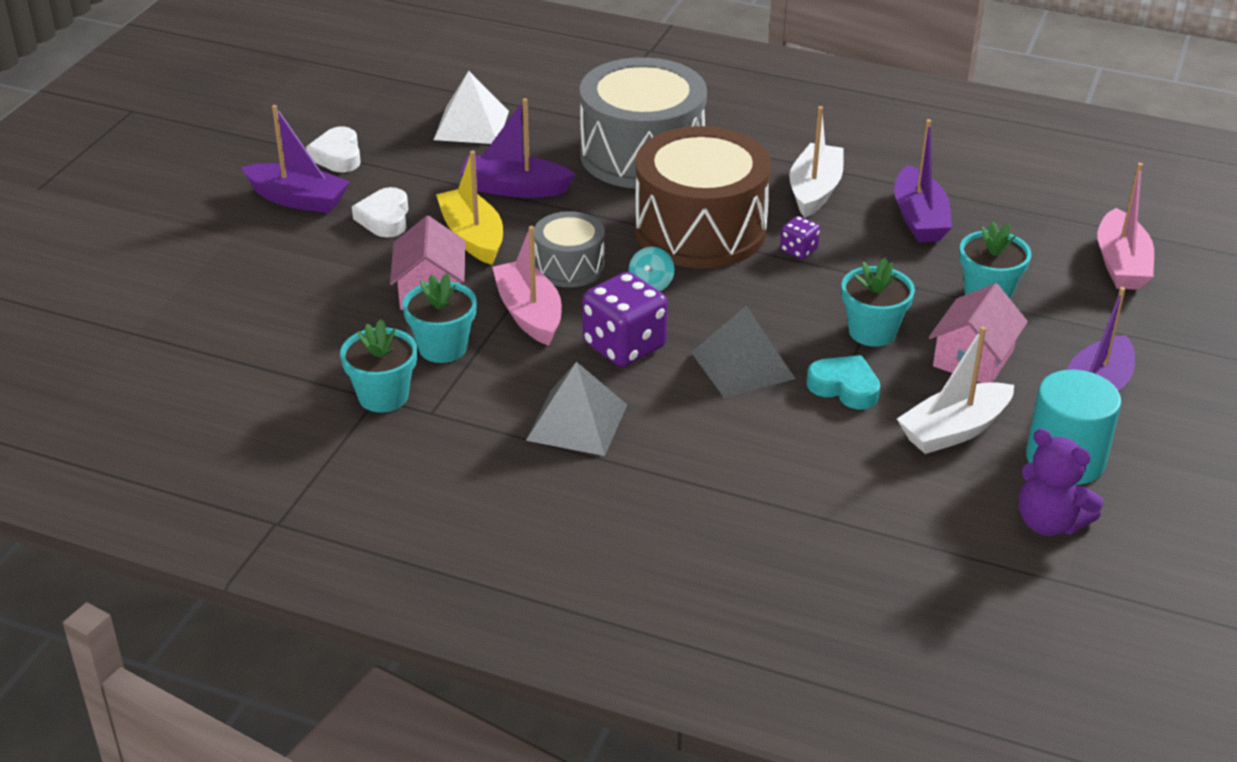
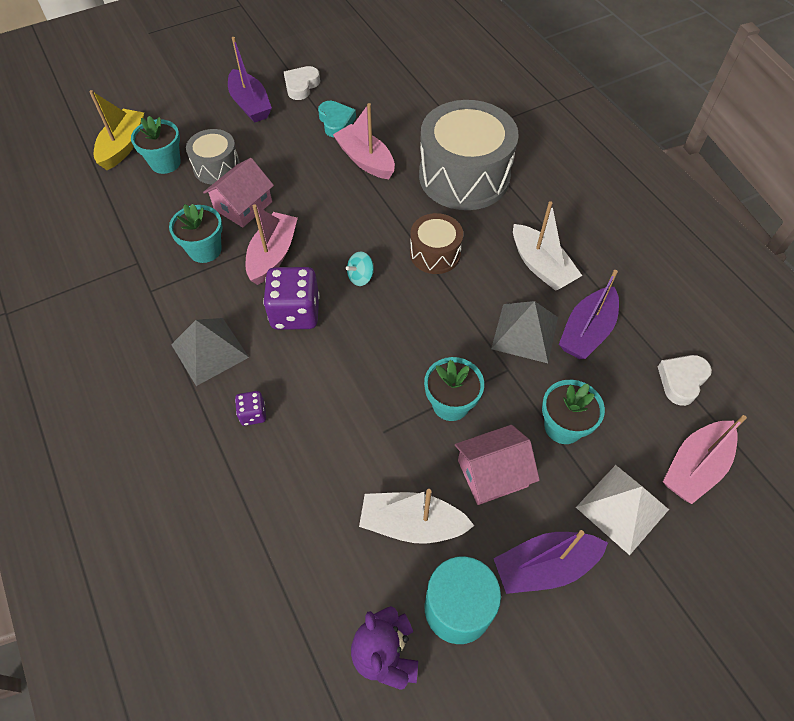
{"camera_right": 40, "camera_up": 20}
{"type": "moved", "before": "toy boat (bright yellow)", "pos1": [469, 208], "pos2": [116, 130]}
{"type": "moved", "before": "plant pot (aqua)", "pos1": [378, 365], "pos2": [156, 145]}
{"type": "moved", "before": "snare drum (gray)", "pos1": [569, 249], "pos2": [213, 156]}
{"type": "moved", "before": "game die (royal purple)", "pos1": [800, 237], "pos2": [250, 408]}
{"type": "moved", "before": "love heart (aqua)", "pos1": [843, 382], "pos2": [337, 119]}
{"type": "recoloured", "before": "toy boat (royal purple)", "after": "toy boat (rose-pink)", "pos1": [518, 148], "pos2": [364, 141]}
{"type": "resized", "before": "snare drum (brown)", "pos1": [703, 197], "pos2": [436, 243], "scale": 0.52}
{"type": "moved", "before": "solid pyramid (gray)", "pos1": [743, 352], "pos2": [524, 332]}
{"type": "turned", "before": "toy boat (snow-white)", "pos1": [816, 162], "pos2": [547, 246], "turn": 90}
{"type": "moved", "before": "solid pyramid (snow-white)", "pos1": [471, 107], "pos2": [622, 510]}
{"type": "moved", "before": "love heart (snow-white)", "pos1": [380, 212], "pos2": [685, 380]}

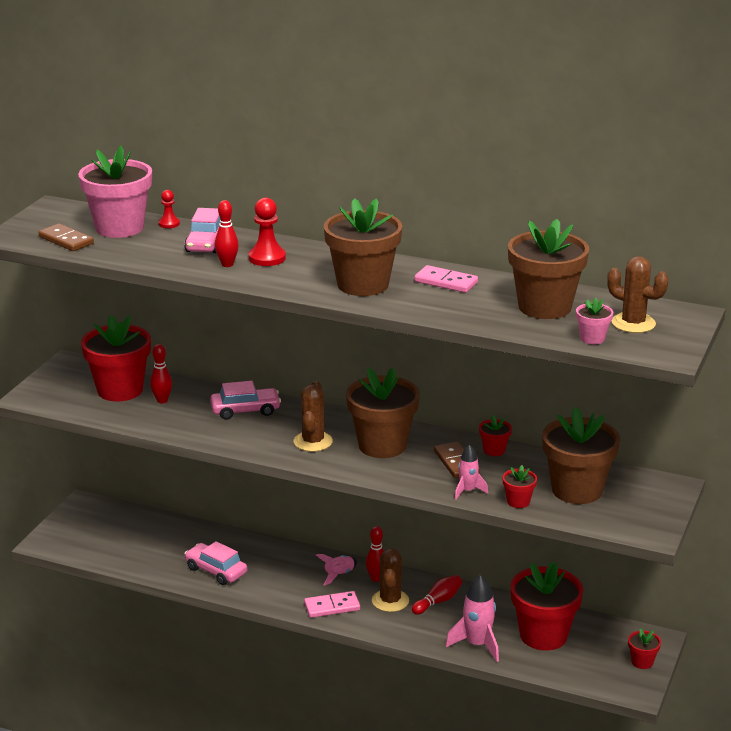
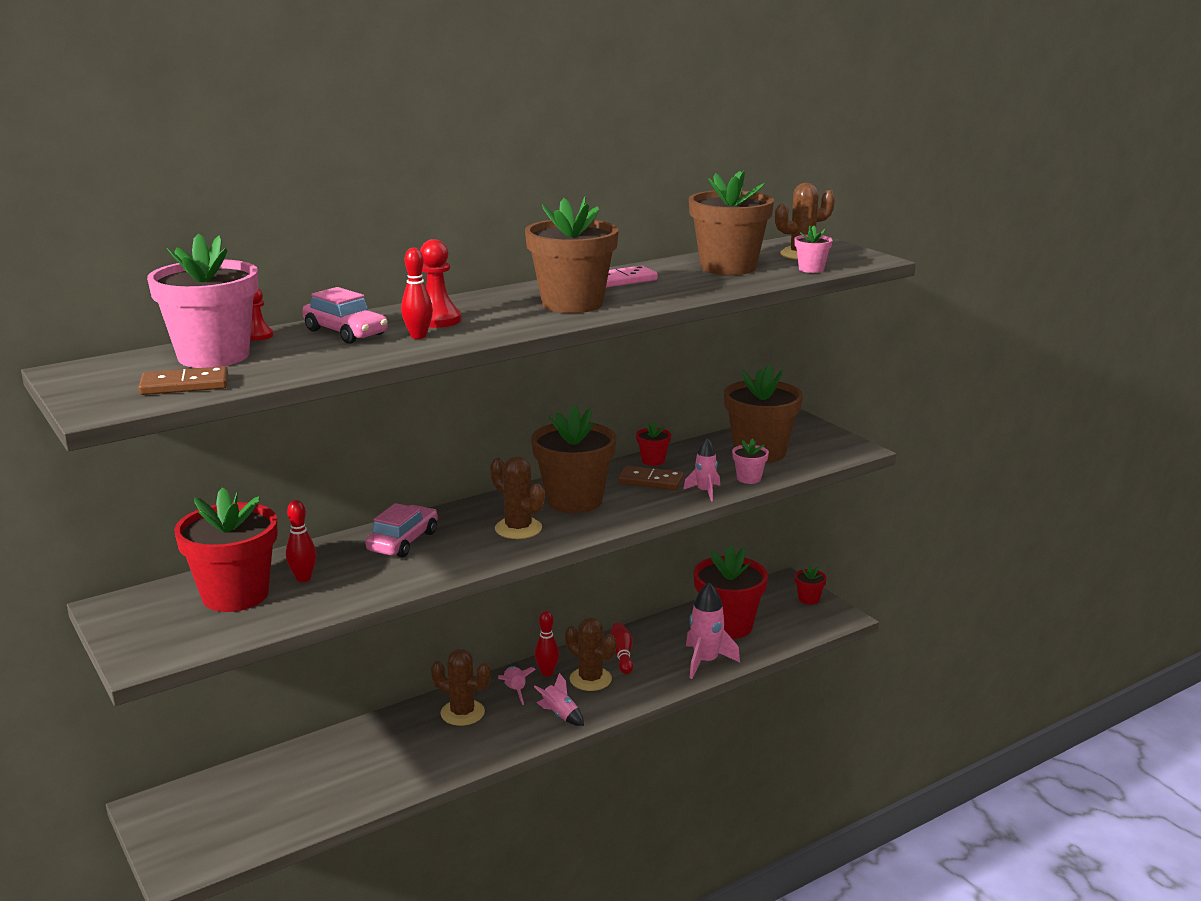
{"camera_right": -55, "camera_up": -5}
{"type": "added", "after": "cactus (brown)", "pos2": [461, 687]}
{"type": "replaced", "before": "domino (rose-pink)", "after": "spaceship (rose-pink)", "pos1": [332, 604], "pos2": [559, 699]}
{"type": "recoloured", "before": "plant pot (red)", "after": "plant pot (rose-pink)", "pos1": [520, 486], "pos2": [750, 461]}
{"type": "removed", "before": "car (rose-pink)", "pos1": [215, 563]}

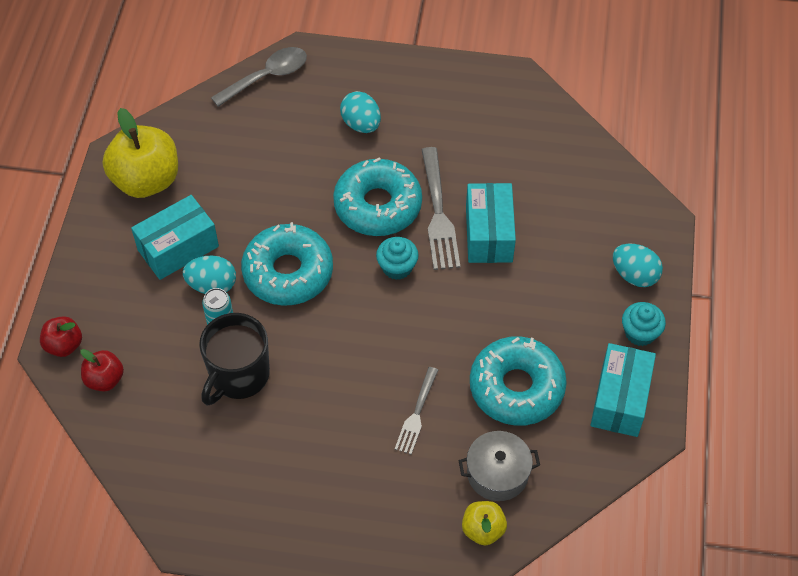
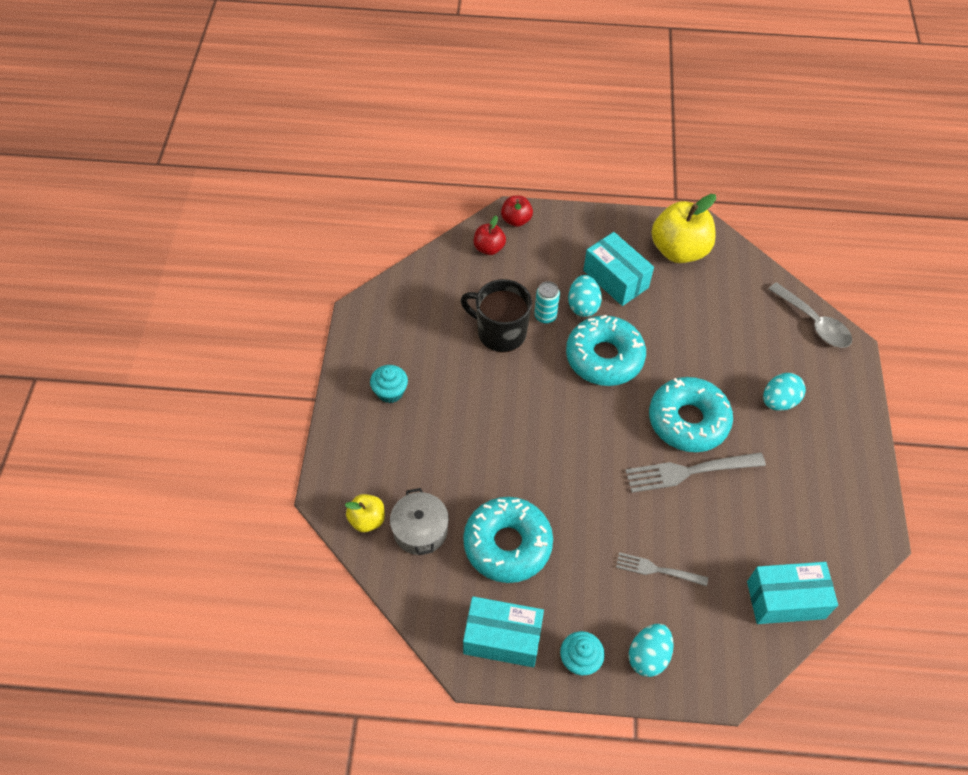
{"camera_right": 85, "camera_up": 0}
{"type": "moved", "before": "muffin (aqua)", "pos1": [397, 258], "pos2": [389, 384]}
{"type": "moved", "before": "table fork (gray)", "pos1": [416, 411], "pos2": [662, 569]}
{"type": "moved", "before": "box (aqua)", "pos1": [491, 223], "pos2": [792, 593]}

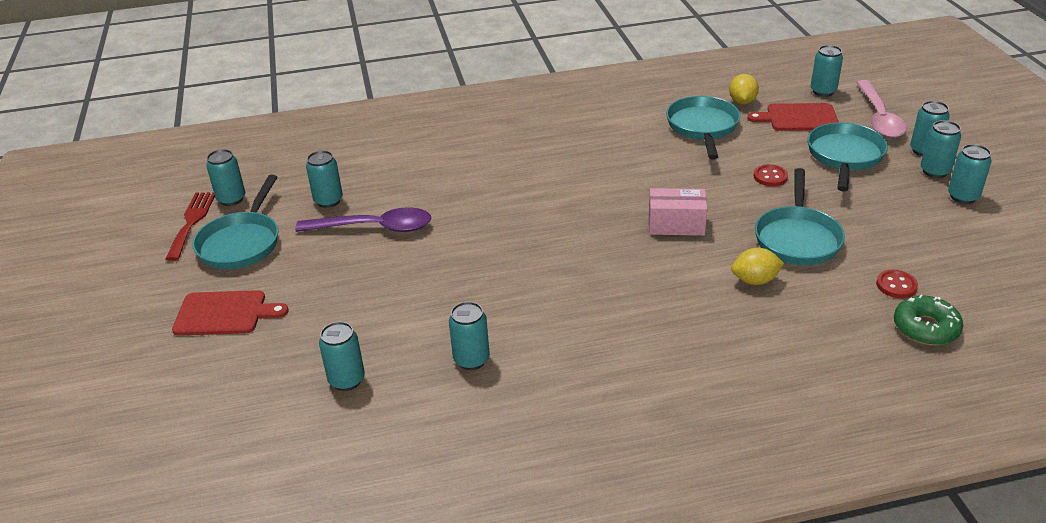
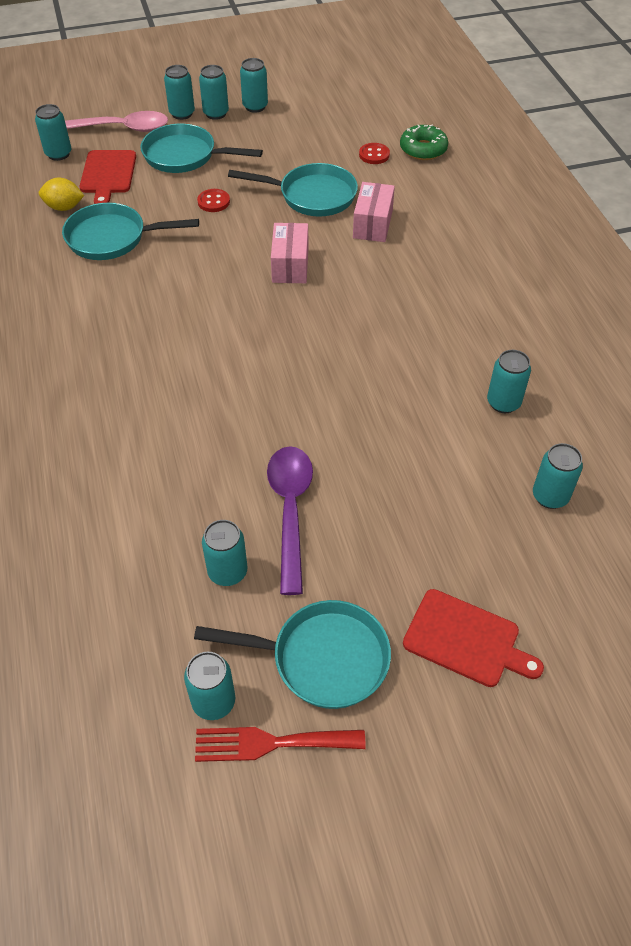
{"camera_right": -95, "camera_up": 15}
{"type": "replaced", "before": "citrus fruit (bright yellow)", "after": "box (rose-pink)", "pos1": [757, 266], "pos2": [374, 212]}
{"type": "turned", "before": "cutting board (red)", "pos1": [230, 313], "pos2": [473, 638], "turn": 120}

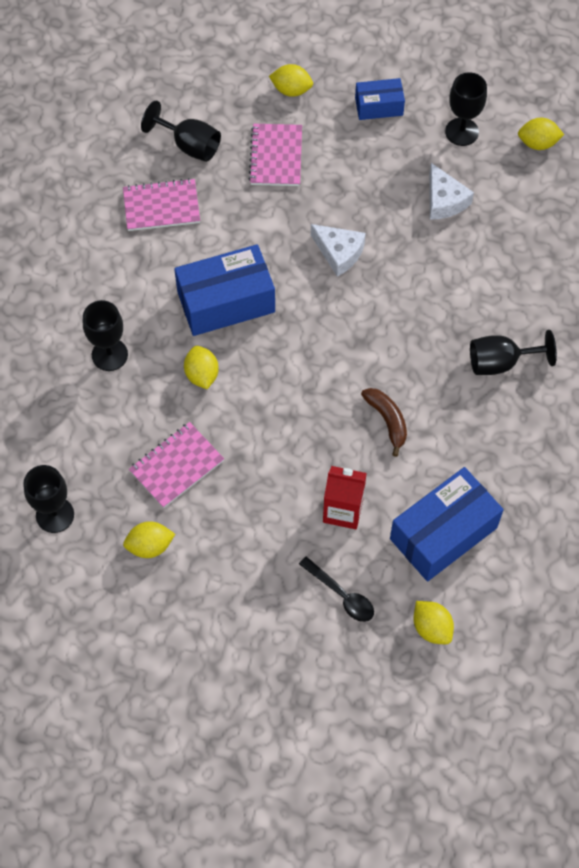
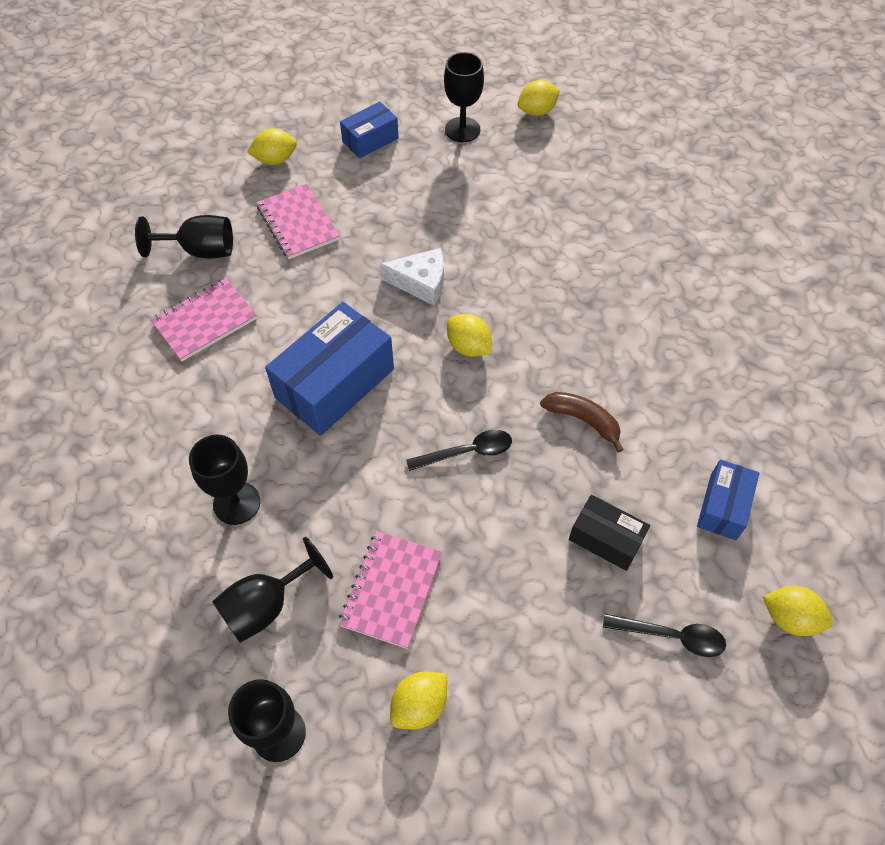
{"camera_right": -30, "camera_up": -5}
{"type": "moved", "before": "wine glass (jet-black)", "pos1": [513, 352], "pos2": [272, 590]}
{"type": "added", "after": "tablespoon (jet-black)", "pos2": [459, 450]}
{"type": "moved", "before": "citrus fruit (bright yellow)", "pos1": [201, 367], "pos2": [469, 335]}
{"type": "replaced", "before": "milk carton (red)", "after": "box (jet-black)", "pos1": [345, 497], "pos2": [609, 533]}
{"type": "resized", "before": "box (royal blue)", "pos1": [447, 524], "pos2": [728, 500], "scale": 0.55}
{"type": "removed", "before": "cheese (snow-white)", "pos1": [451, 191]}

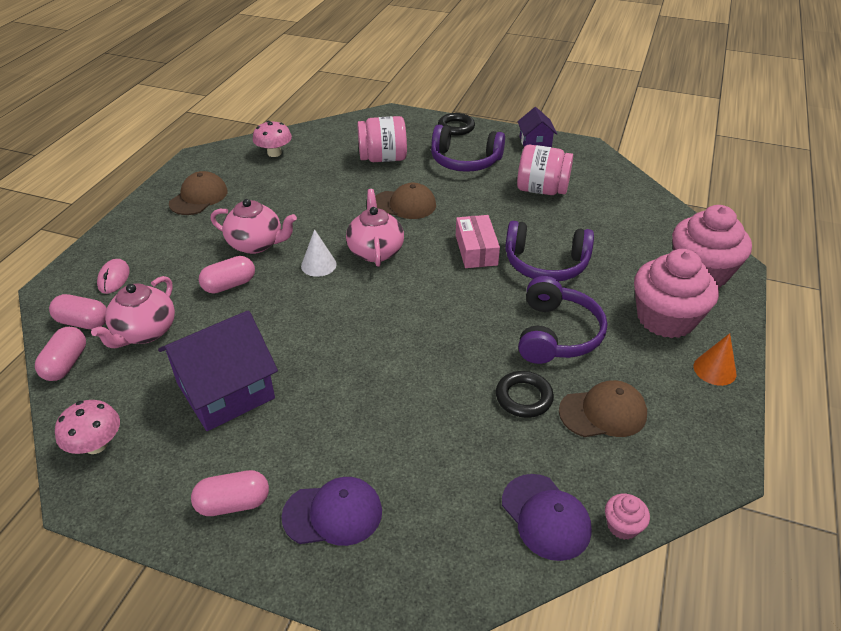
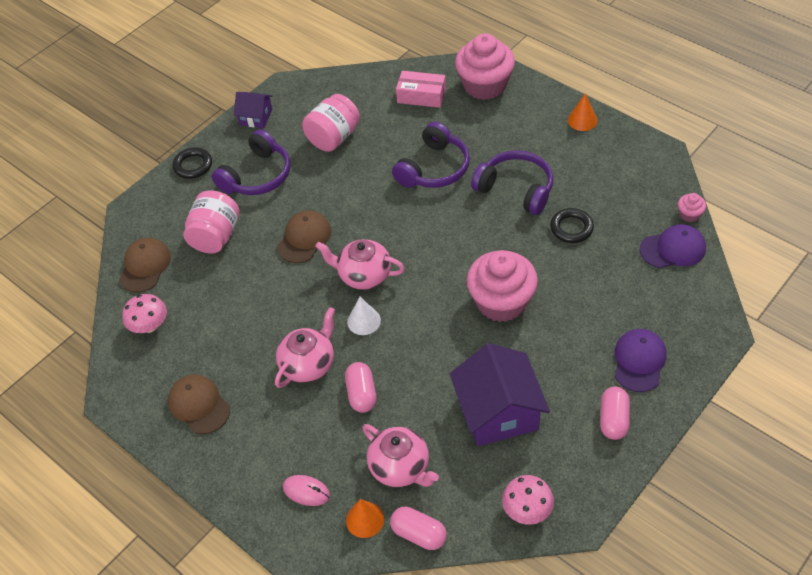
{"camera_right": -65, "camera_up": 10}
{"type": "moved", "before": "cap (brown)", "pos1": [603, 408], "pos2": [145, 265]}
{"type": "replaced", "before": "pill shape (rose-pink)", "after": "cone (orange)", "pos1": [78, 311], "pos2": [365, 518]}
{"type": "moved", "before": "box (rose-pink)", "pos1": [478, 241], "pos2": [421, 89]}
{"type": "moved", "before": "muffin (rose-pink)", "pos1": [676, 293], "pos2": [502, 286]}

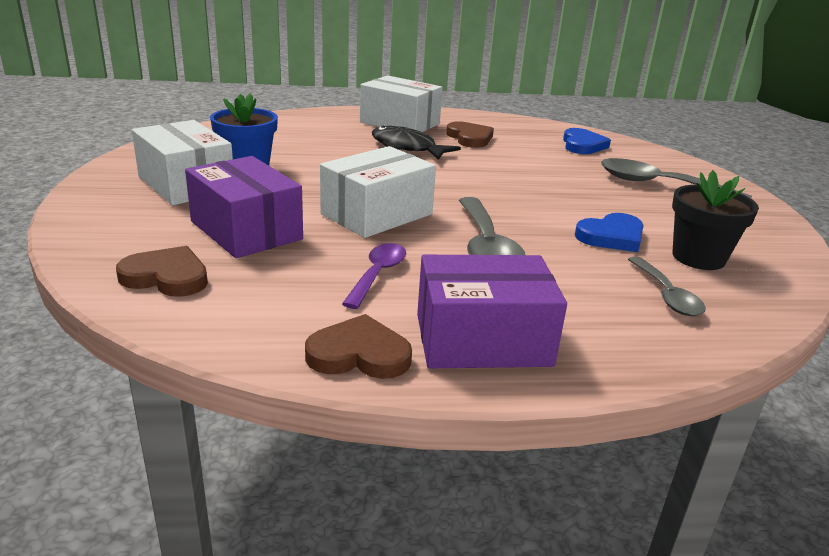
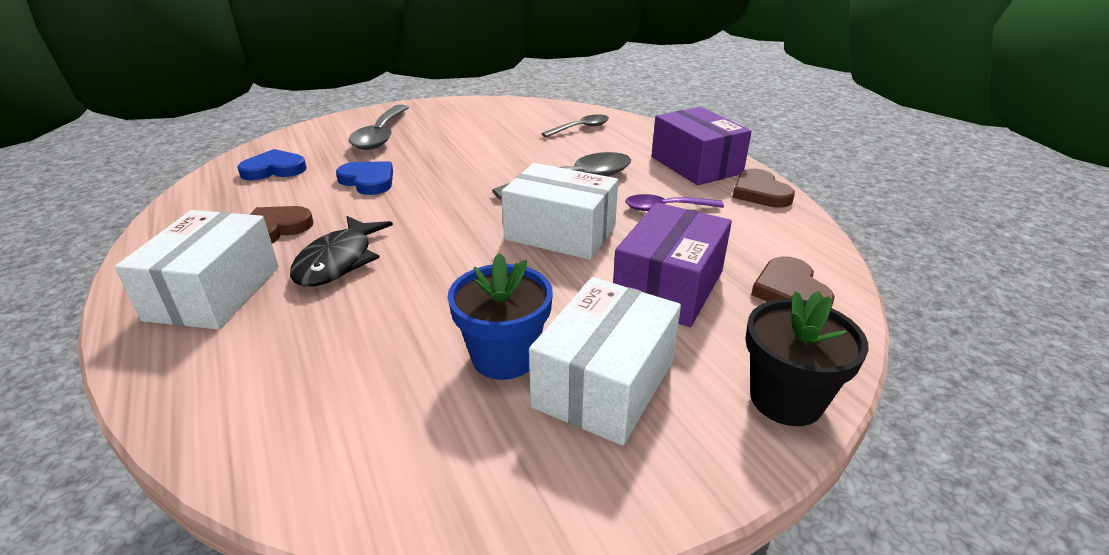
{"camera_right": -110, "camera_up": 5}
{"type": "moved", "before": "love heart (royal blue)", "pos1": [609, 232], "pos2": [364, 178]}
{"type": "moved", "before": "plant pot (jet-black)", "pos1": [715, 220], "pos2": [807, 358]}

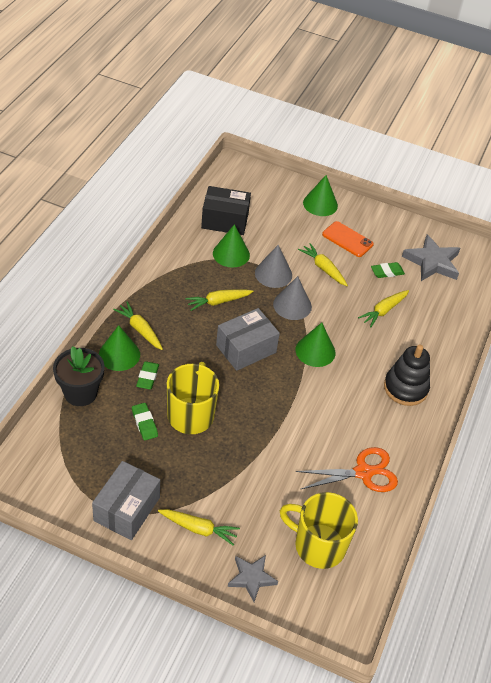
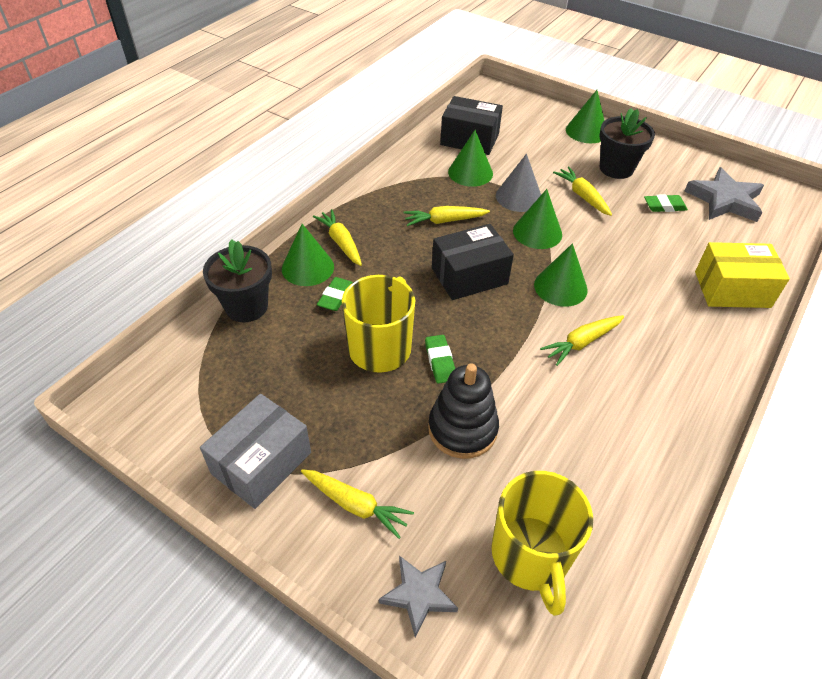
{"camera_right": 15, "camera_up": 0}
{"type": "moved", "before": "gum eraser (green)", "pos1": [145, 421], "pos2": [440, 359]}
{"type": "moved", "before": "stacking rings (jet-black)", "pos1": [407, 375], "pos2": [463, 411]}
{"type": "recoloured", "before": "box (gray)", "after": "box (jet-black)", "pos1": [248, 339], "pos2": [473, 262]}
{"type": "turned", "before": "coffee mug (bright yellow)", "pos1": [319, 530], "pos2": [542, 543], "turn": -135}
{"type": "recoloured", "before": "cone (gray)", "after": "cone (green)", "pos1": [292, 298], "pos2": [537, 219]}
{"type": "moved", "before": "toy carrot (bright yellow)", "pos1": [383, 309], "pos2": [582, 340]}
{"type": "replaced", "before": "smartphone (orange)", "after": "plant pot (jet-black)", "pos1": [348, 239], "pos2": [627, 143]}
{"type": "added", "after": "box (bright yellow)", "pos2": [742, 275]}
{"type": "removed", "before": "pair of scissors (orange)", "pos1": [347, 469]}

